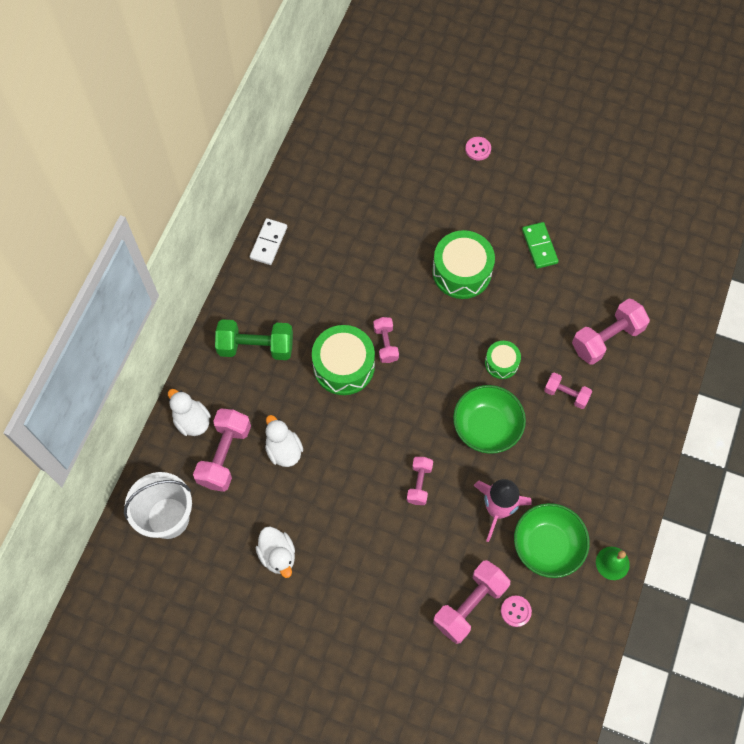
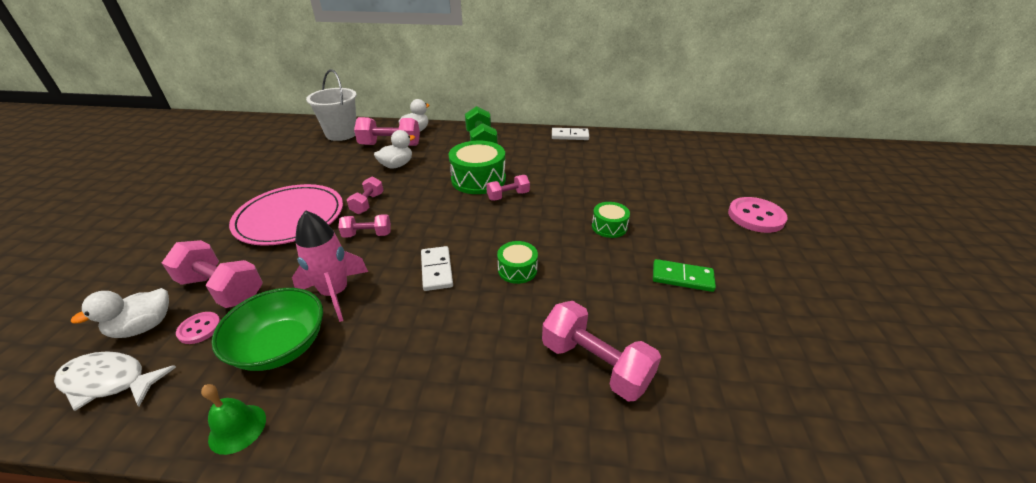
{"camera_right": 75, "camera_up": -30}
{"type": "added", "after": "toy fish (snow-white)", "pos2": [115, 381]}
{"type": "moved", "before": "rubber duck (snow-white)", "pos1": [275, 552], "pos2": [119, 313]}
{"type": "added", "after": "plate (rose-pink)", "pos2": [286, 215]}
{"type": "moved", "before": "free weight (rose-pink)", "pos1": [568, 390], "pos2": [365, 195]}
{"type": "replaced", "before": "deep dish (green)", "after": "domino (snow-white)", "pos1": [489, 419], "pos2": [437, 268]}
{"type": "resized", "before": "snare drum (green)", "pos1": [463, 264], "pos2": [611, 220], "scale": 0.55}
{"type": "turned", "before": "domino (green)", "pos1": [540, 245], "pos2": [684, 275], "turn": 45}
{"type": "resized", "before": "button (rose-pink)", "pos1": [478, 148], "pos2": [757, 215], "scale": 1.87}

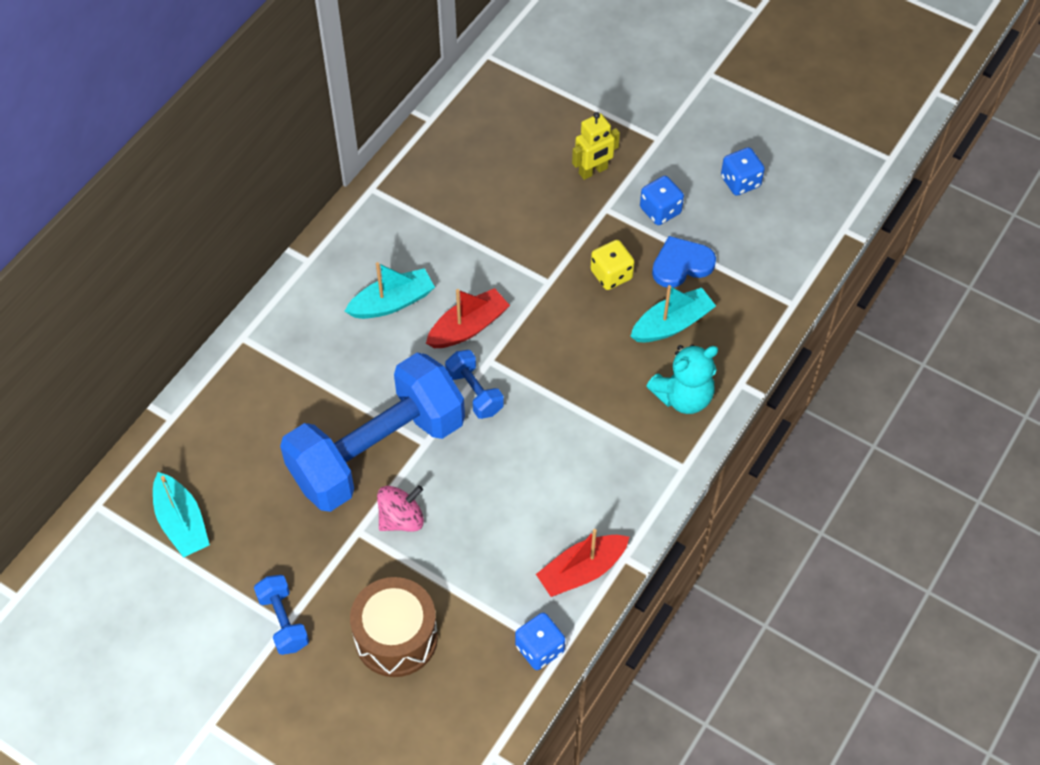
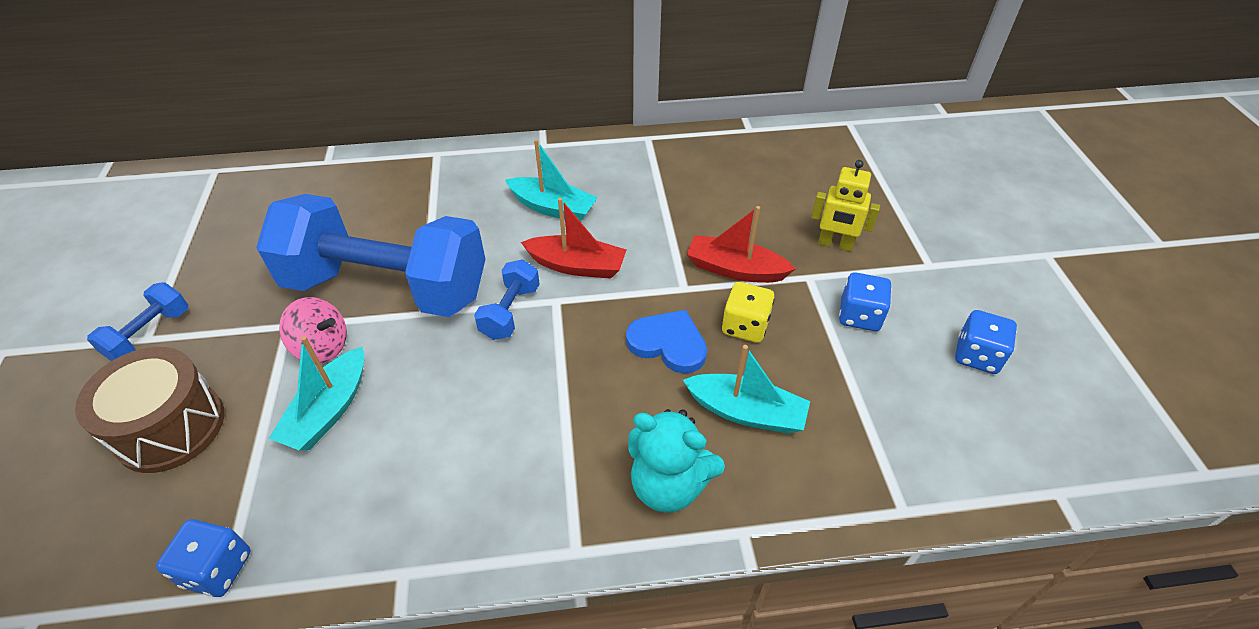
{"camera_right": 50, "camera_up": -10}
{"type": "moved", "before": "toy boat (aqua)", "pos1": [181, 515], "pos2": [316, 393]}
{"type": "moved", "before": "love heart (royal blue)", "pos1": [684, 262], "pos2": [666, 342]}
{"type": "moved", "before": "toy boat (red)", "pos1": [582, 563], "pos2": [741, 244]}

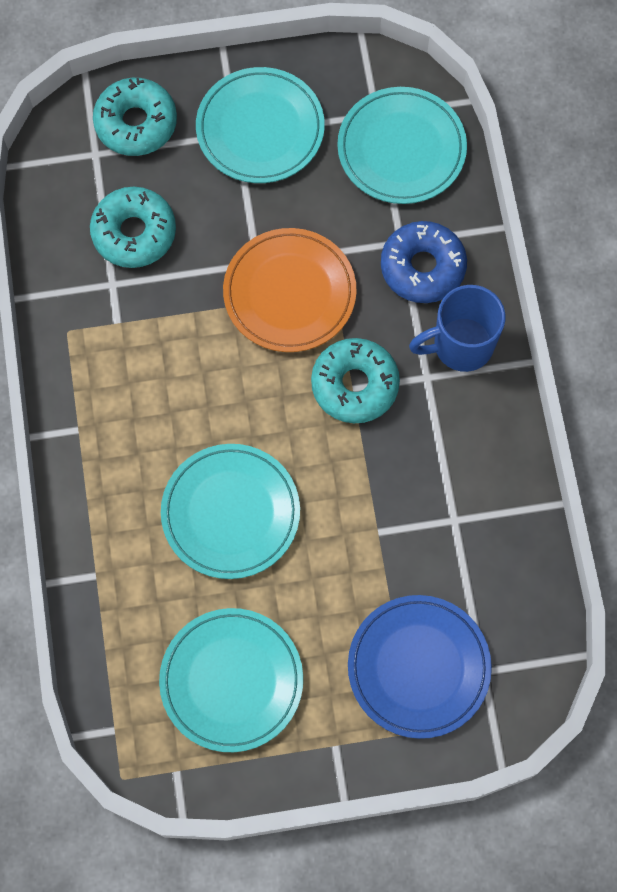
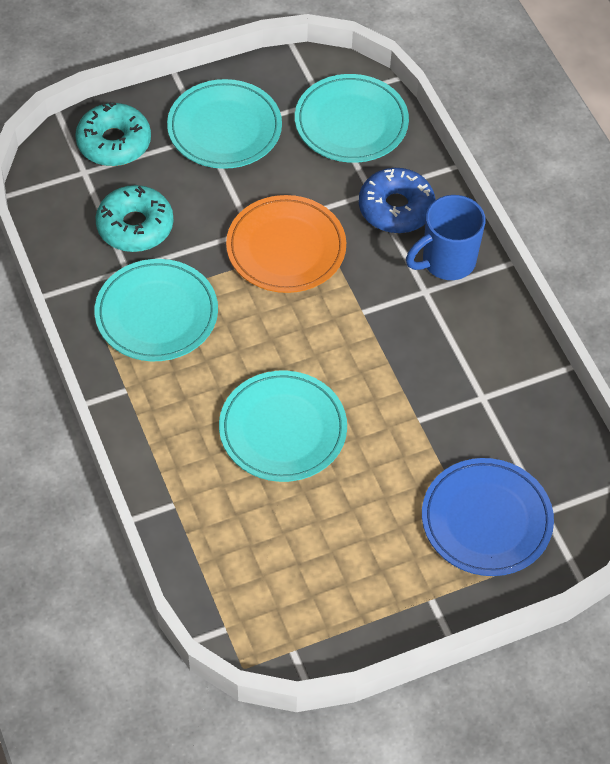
{"camera_right": -15, "camera_up": -15}
{"type": "moved", "before": "plate (aqua)", "pos1": [231, 680], "pos2": [156, 310]}
{"type": "removed", "before": "donut (aqua)", "pos1": [355, 380]}

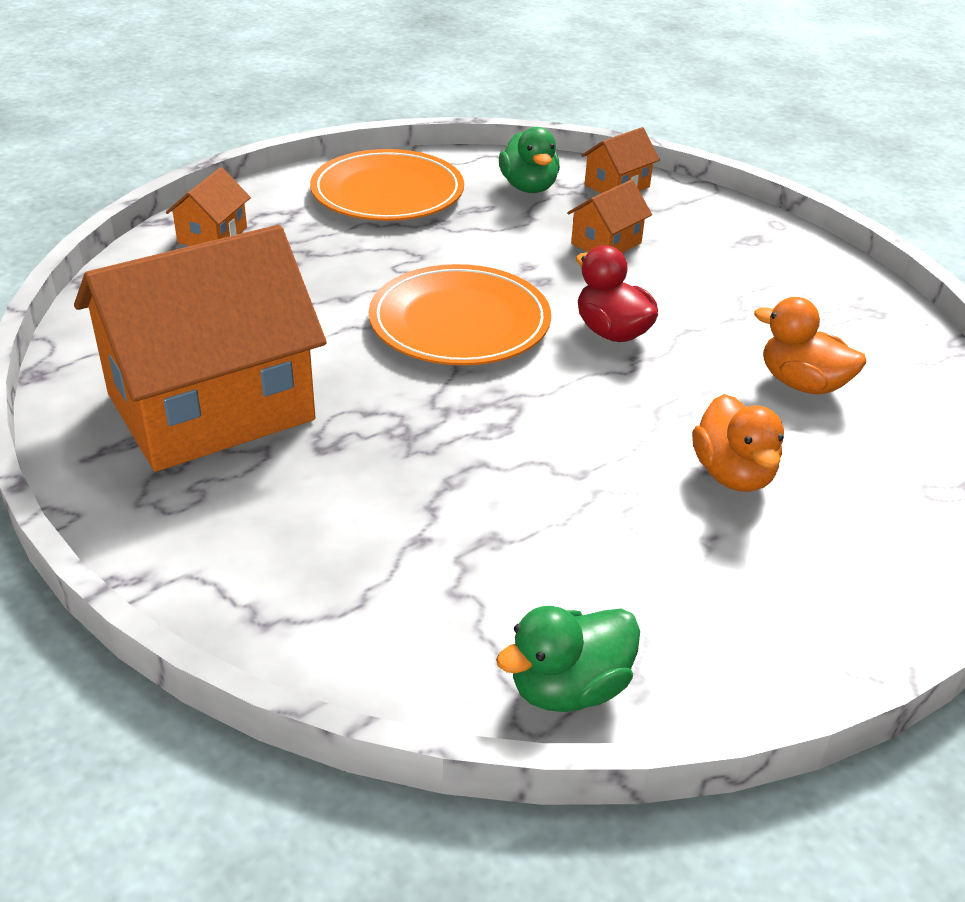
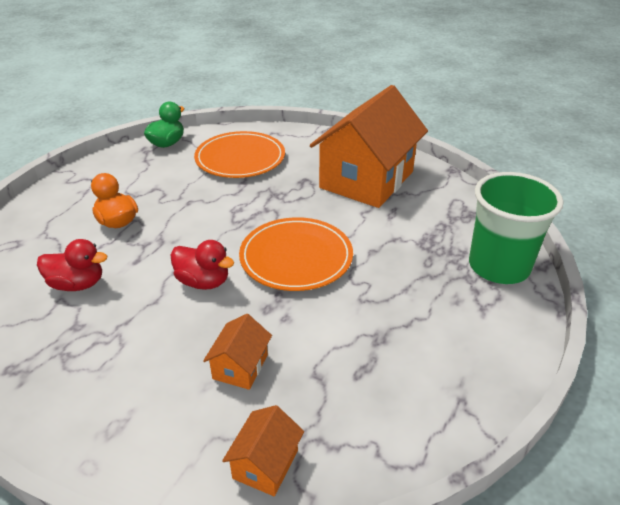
{"camera_right": 155, "camera_up": 0}
{"type": "recoloured", "before": "rubber duck (orange)", "after": "rubber duck (red)", "pos1": [810, 345], "pos2": [72, 265]}
{"type": "moved", "before": "plate (orange)", "pos1": [387, 185], "pos2": [239, 154]}
{"type": "replaced", "before": "house (orange)", "after": "tumbler (green)", "pos1": [208, 206], "pos2": [516, 228]}
{"type": "removed", "before": "rubber duck (green)", "pos1": [529, 160]}

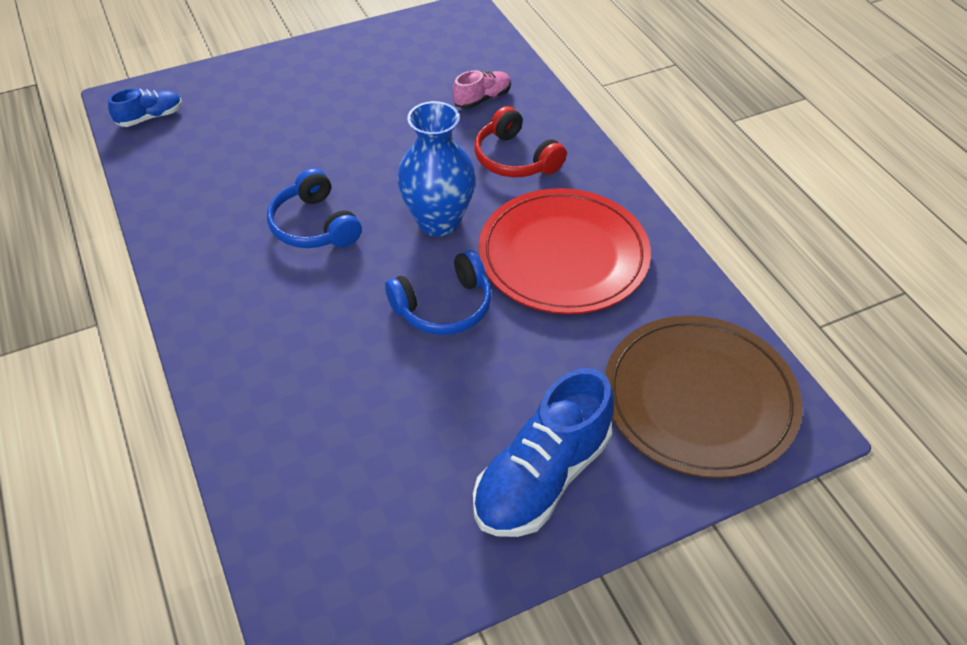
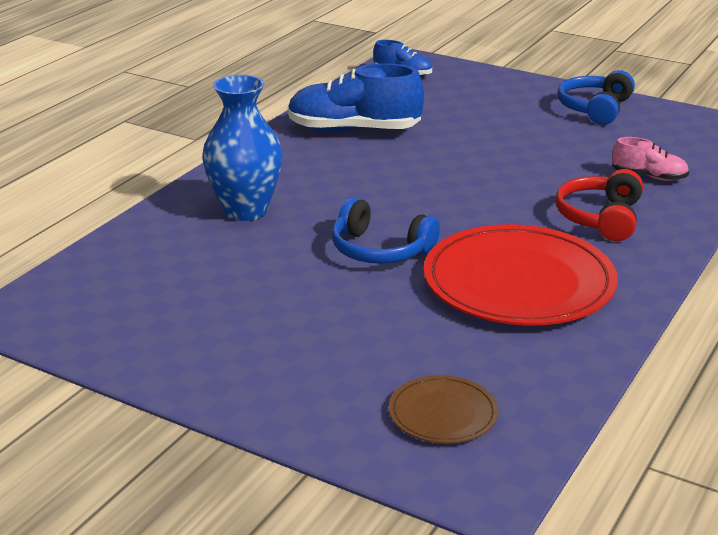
{"camera_right": 55, "camera_up": -20}
{"type": "moved", "before": "flower vase (royal blue)", "pos1": [436, 168], "pos2": [242, 148]}
{"type": "moved", "before": "sneaker (royal blue)", "pos1": [543, 452], "pos2": [356, 97]}
{"type": "resized", "before": "plate (brown)", "pos1": [703, 396], "pos2": [443, 409], "scale": 0.48}
{"type": "moved", "before": "over-ear headphones (royal blue)", "pos1": [314, 208], "pos2": [596, 97]}

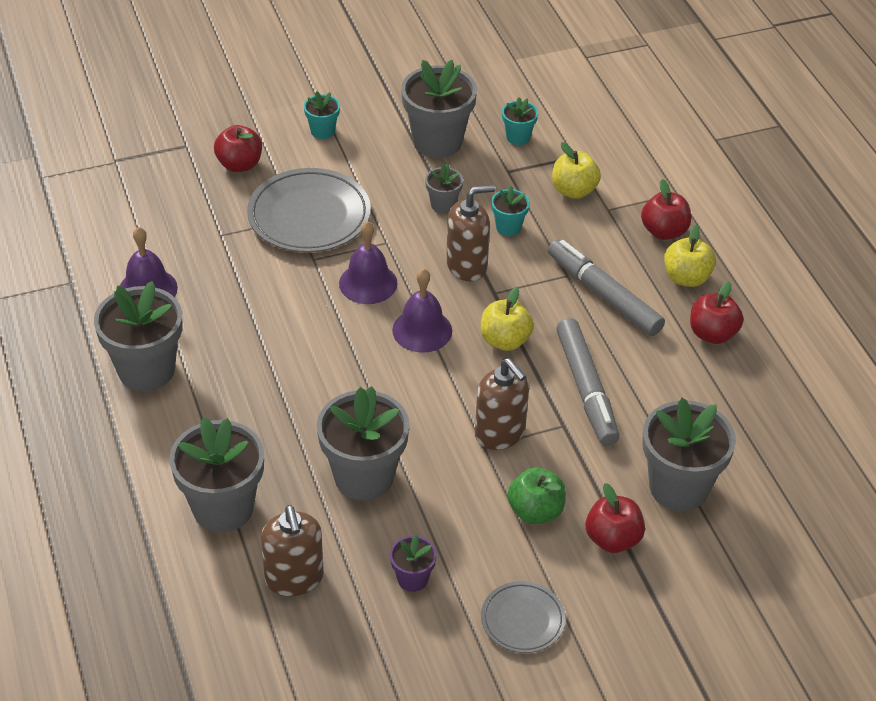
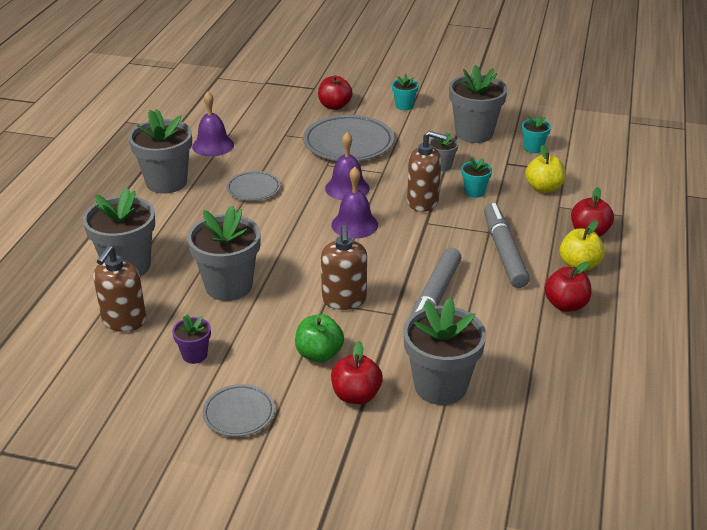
{"camera_right": 35, "camera_up": -10}
{"type": "added", "after": "plate (gray)", "pos2": [253, 186]}
{"type": "removed", "before": "toy apple (bright yellow)", "pos1": [507, 319]}

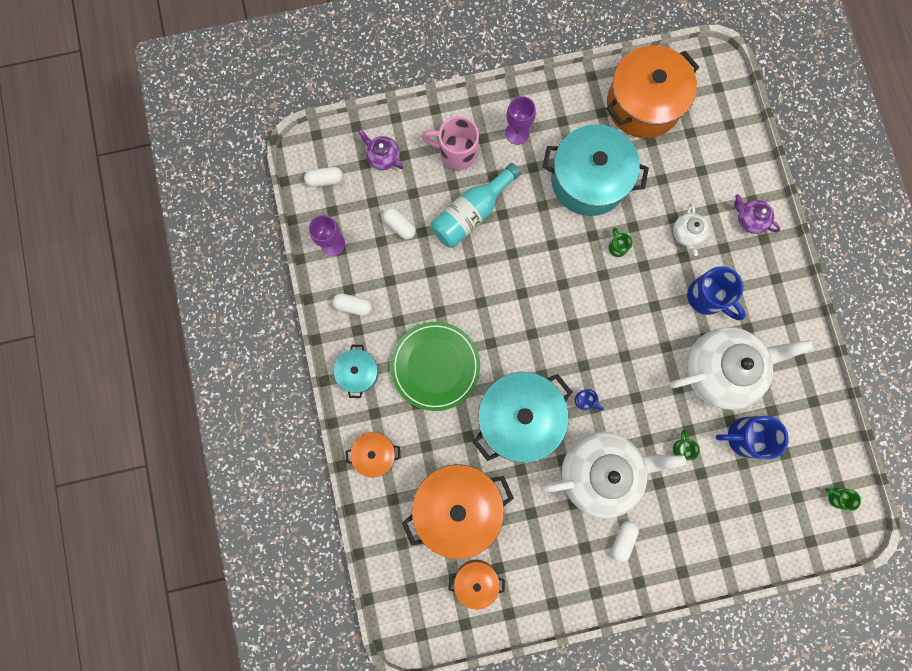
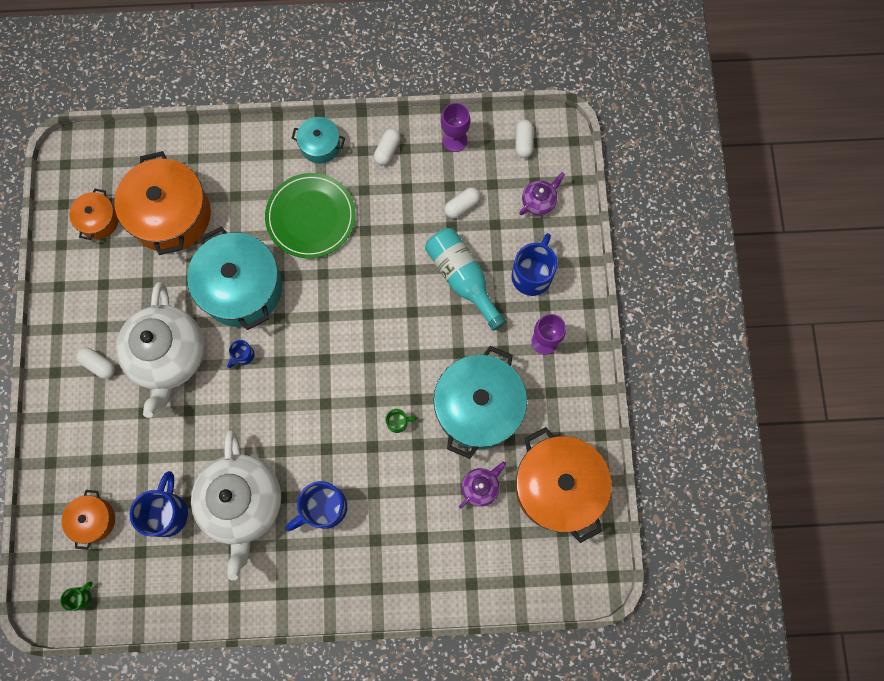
{"camera_right": 100, "camera_up": -5}
{"type": "moved", "before": "cooking pot (orange)", "pos1": [373, 454], "pos2": [88, 520]}
{"type": "moved", "before": "china teapot (royal purple)", "pos1": [757, 214], "pos2": [482, 485]}
{"type": "recoloured", "before": "coffee mug (rose-pink)", "after": "coffee mug (royal blue)", "pos1": [450, 143], "pos2": [535, 264]}
{"type": "removed", "before": "china teapot (snow-white)", "pos1": [691, 230]}
{"type": "removed", "before": "coffee mug (green)", "pos1": [686, 445]}

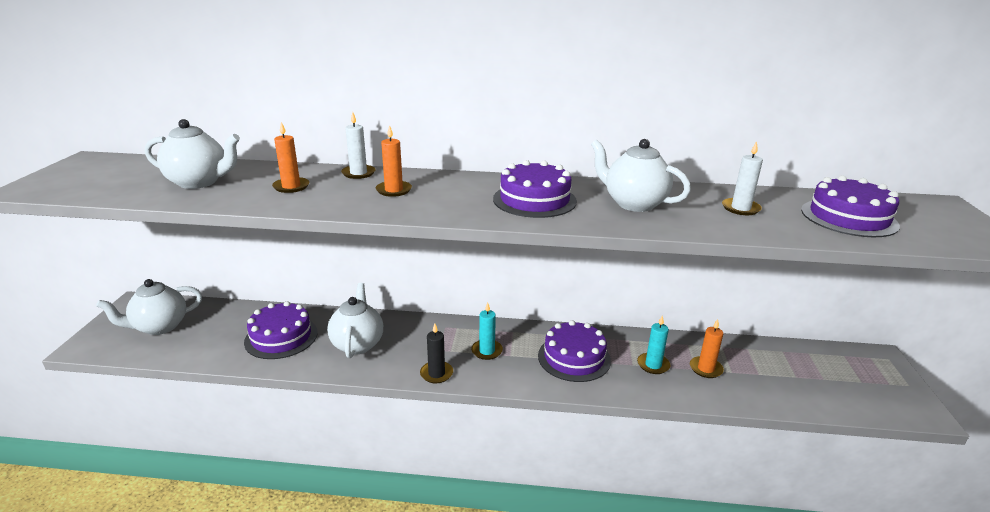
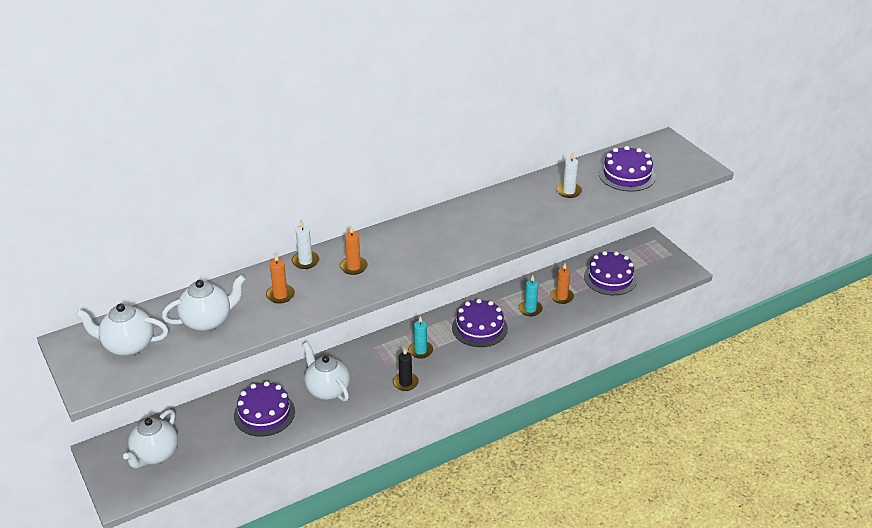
{"camera_right": -35, "camera_up": 10}
{"type": "moved", "before": "china teapot (snow-white)", "pos1": [641, 175], "pos2": [121, 329]}
{"type": "moved", "before": "gateau (royal purple)", "pos1": [535, 189], "pos2": [610, 273]}

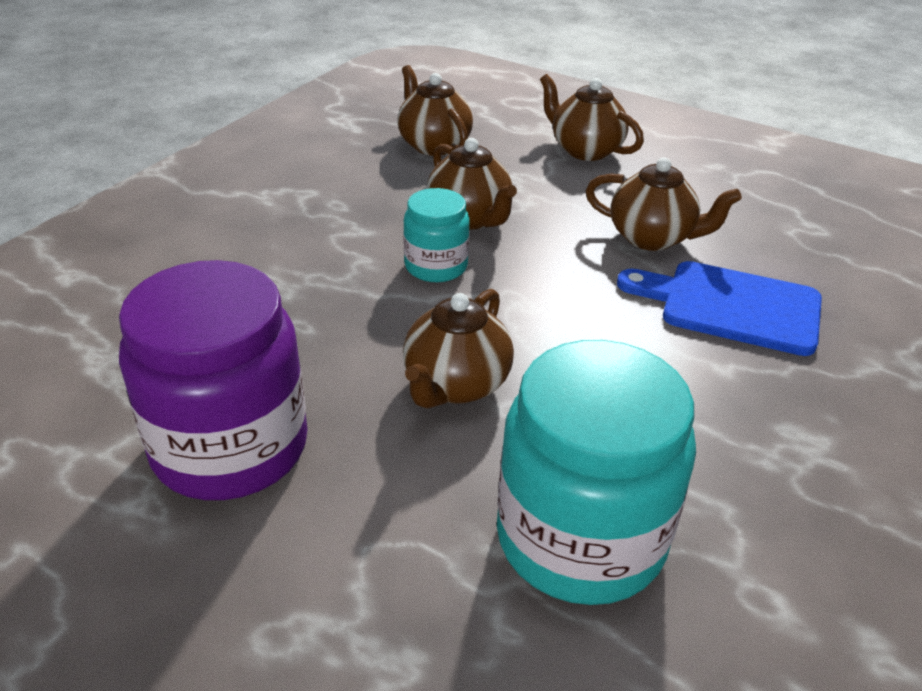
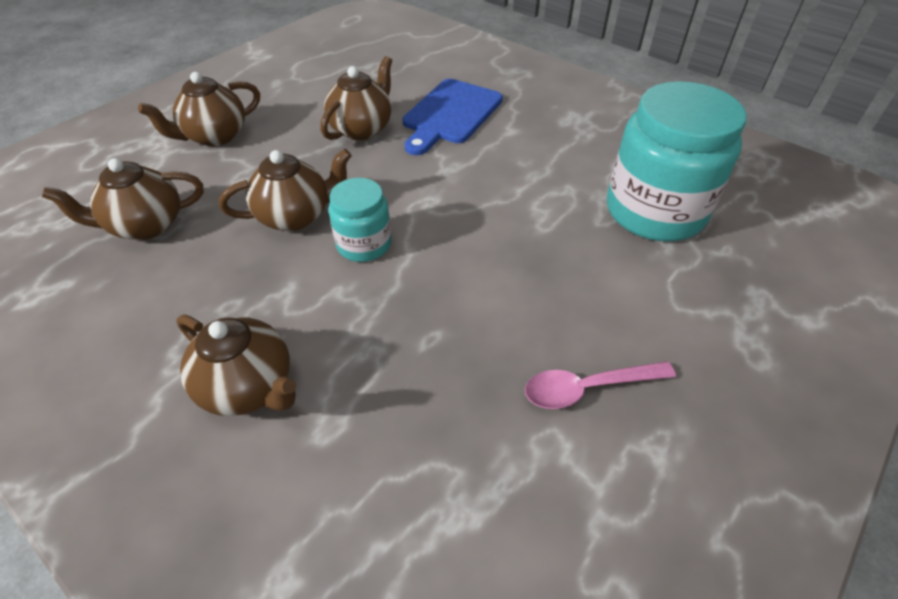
{"camera_right": -80, "camera_up": 10}
{"type": "moved", "before": "china teapot (brown)", "pos1": [458, 349], "pos2": [236, 365]}
{"type": "replaced", "before": "preserve jar (royal purple)", "after": "tablespoon (rose-pink)", "pos1": [213, 380], "pos2": [600, 385]}

